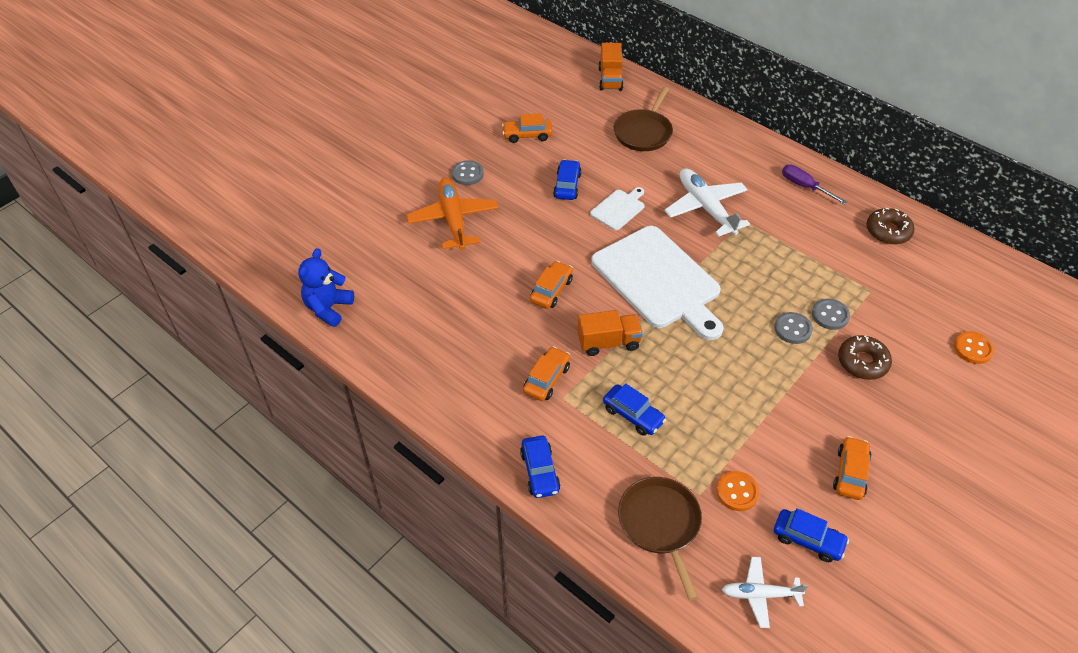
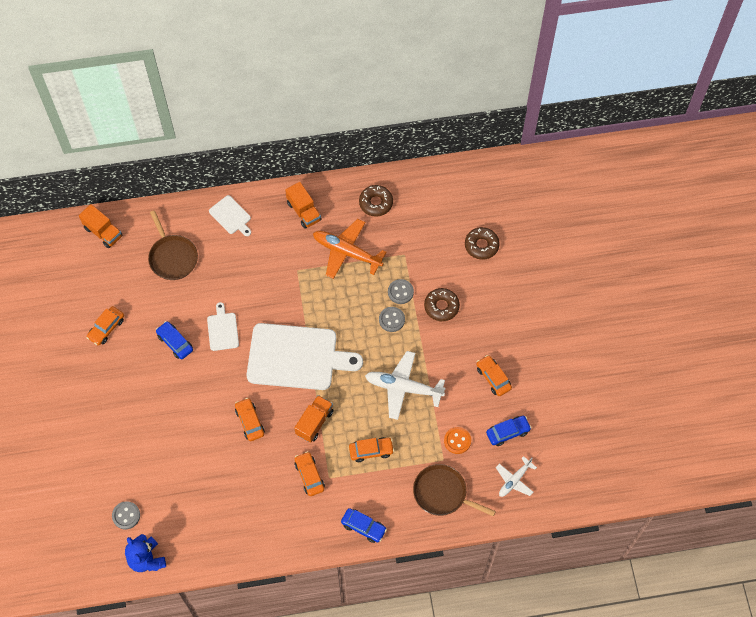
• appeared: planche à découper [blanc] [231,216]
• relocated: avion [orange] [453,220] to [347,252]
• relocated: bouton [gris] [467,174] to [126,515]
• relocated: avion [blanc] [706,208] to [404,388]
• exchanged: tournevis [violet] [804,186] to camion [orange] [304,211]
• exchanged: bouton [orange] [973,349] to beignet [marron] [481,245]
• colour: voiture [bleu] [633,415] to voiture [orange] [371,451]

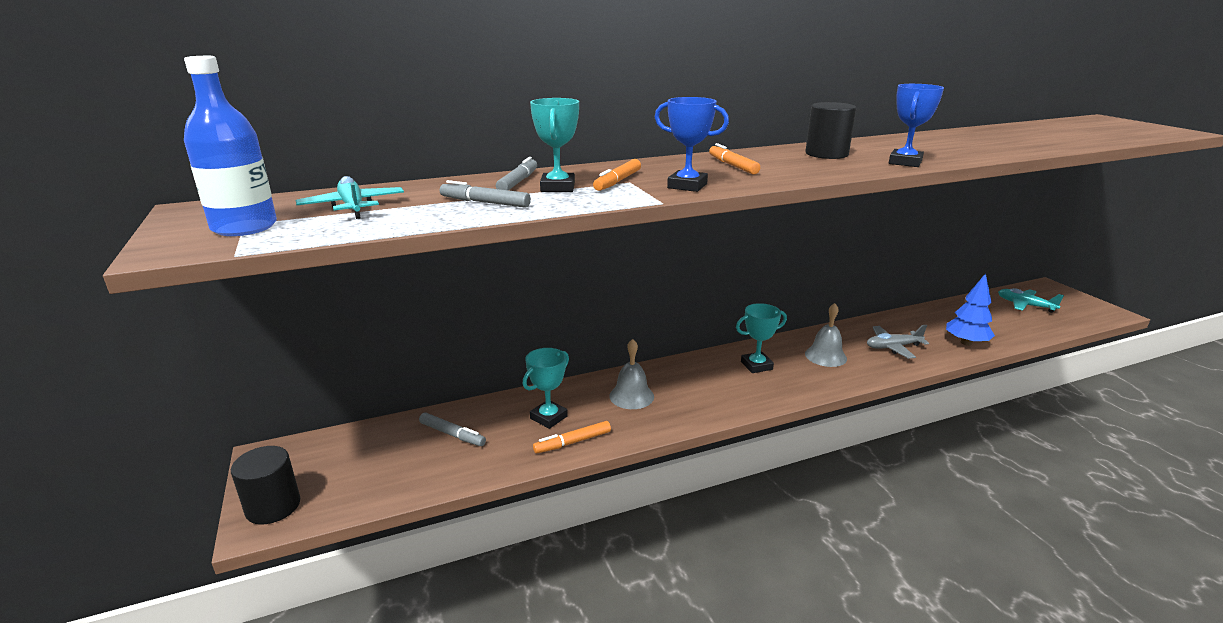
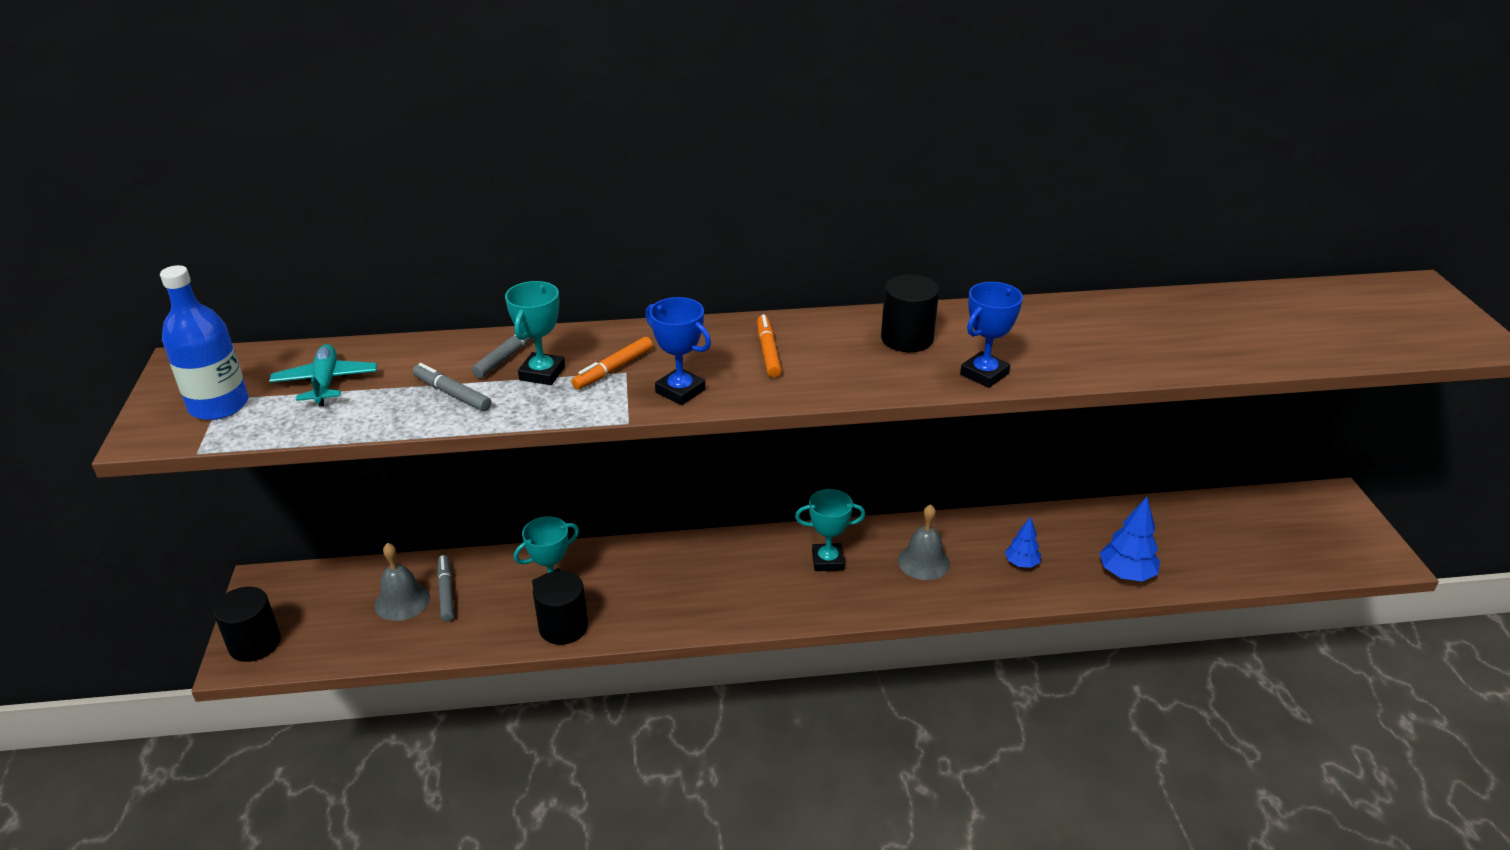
• missing: avion [turquoise] [1025,305]
• relocated: cloche [gris] [631,396] to [402,601]
• exchanged: feutre [orange] [573,442] to cylindre [noir] [563,627]
• exchanged: avion [gris] [893,347] to arbre [bleu] [1021,563]
• spun: feutre [gris] [452,434] = [446,592] 150 degrees counterclockwise

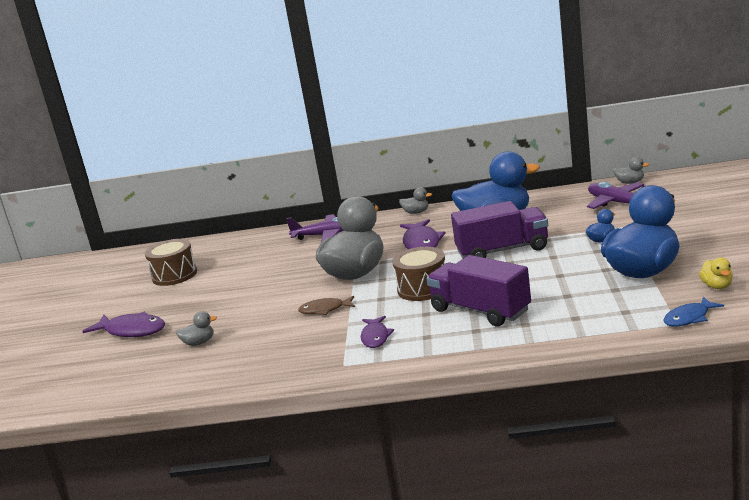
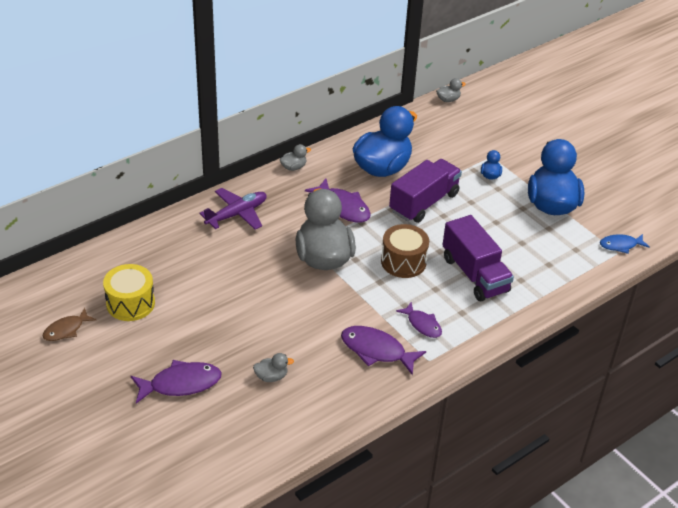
• missing: avion [violet] [617,203]
• missing: canard [jaune] [717,286]
• appeared: poisson [violet] [376,350]
• relocated: poisson [marron] [325,310] to [66,330]
• colour: tambour [marron] [174,275] to tambour [jaune] [130,303]
• spun: canard [gris] [199,343] = [271,377] 45 degrees clockwise
• spun: camion [violet] [480,310] = [474,274] 120 degrees counterclockwise
• spun: poisson [bleu] [689,318] = [620,245] 60 degrees clockwise

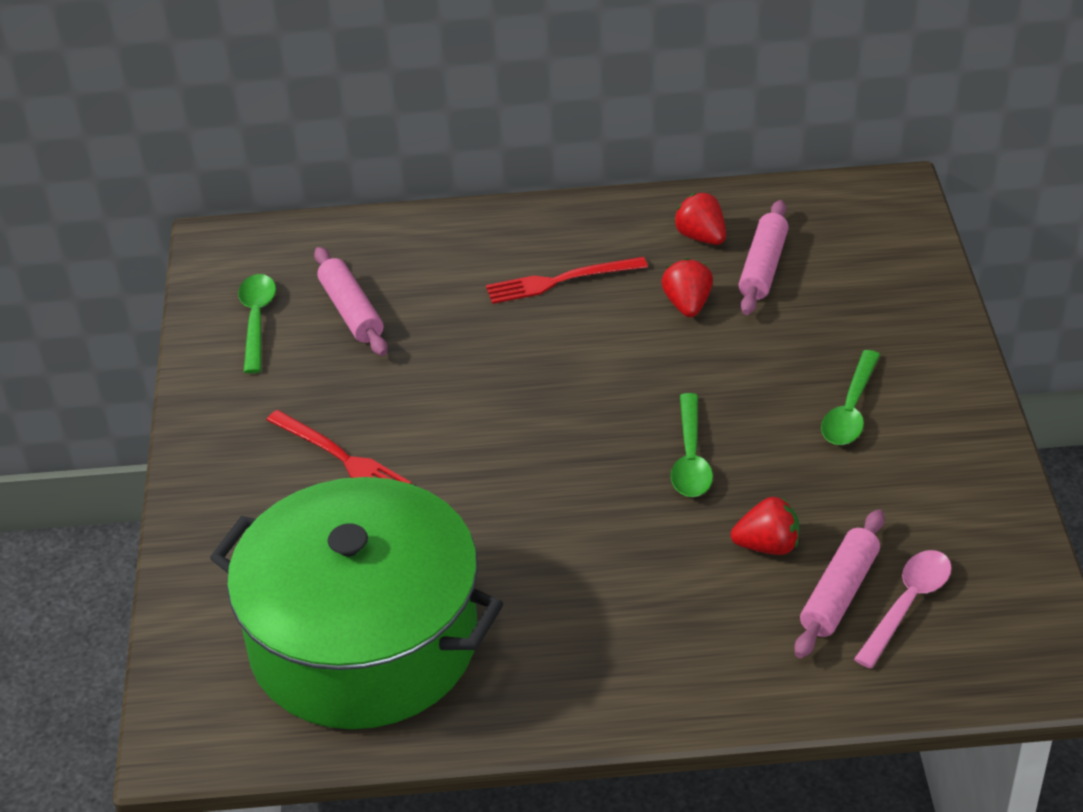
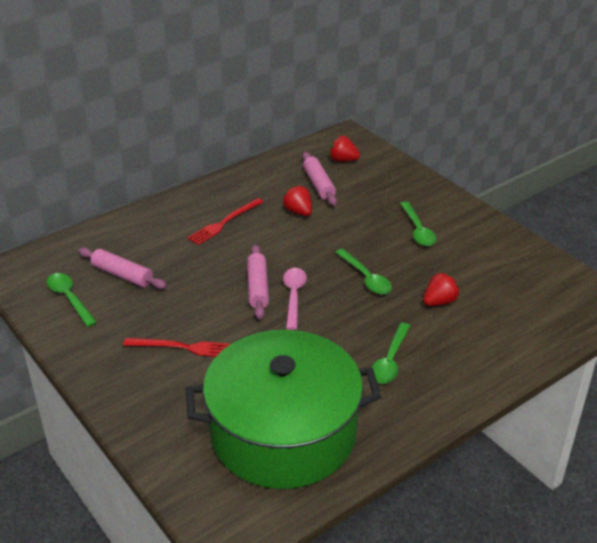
• appeared: cuillère [vert] [390,361]
• relocated: fraise [rouge] [701,237] to [343,160]
• relocated: rouleau à pâtisserie [rose] [839,593] to [258,287]
• relocated: cuillère [rose] [908,604] to [294,296]

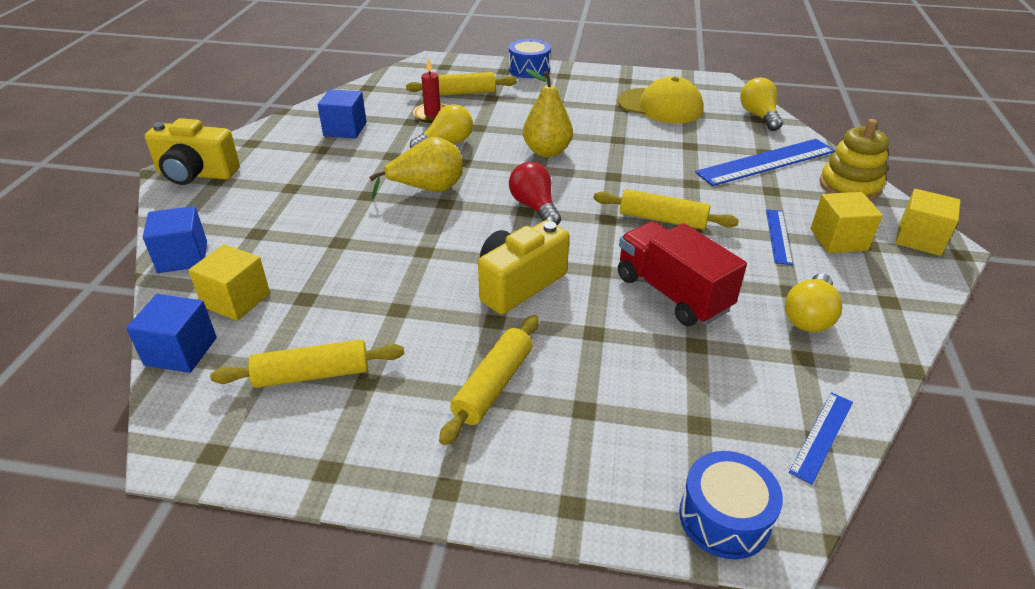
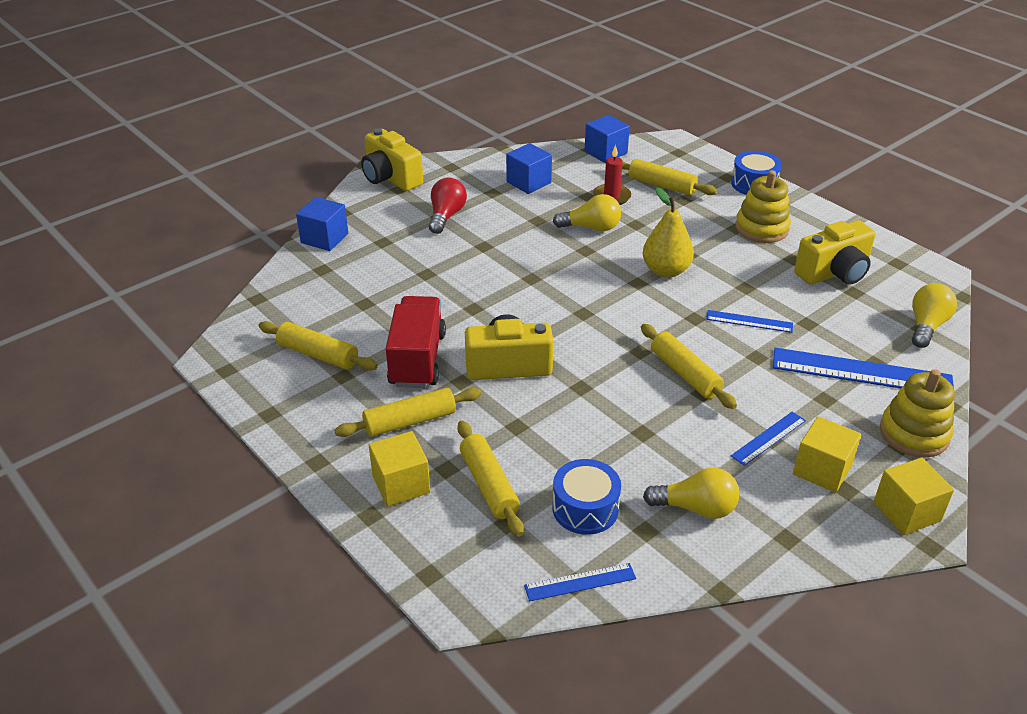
• missing: poire [jaune] [427,189]
• appeared: rouleau à pâtisserie [jaune] [489,485]
• appeared: règle [bleu] [749,321]
• appeared: jouet à empiler [jaune] [761,228]
• relocated: cube [bleu] [181,351] to [605,152]
• relocated: cube [jaune] [236,300] to [401,484]
• relocated: ampoule [rouge] [534,207] to [446,216]
• relocated: camion [rouge] [672,293] to [417,359]
• relocated: tambour [bleu] [724,518] to [585,508]
• exchanged: casquette [jaune] [660,106] to appareil photo [jaune] [834,273]
• spun: ampoule [jaune] [809,316] = [696,508] 150 degrees counterclockwise

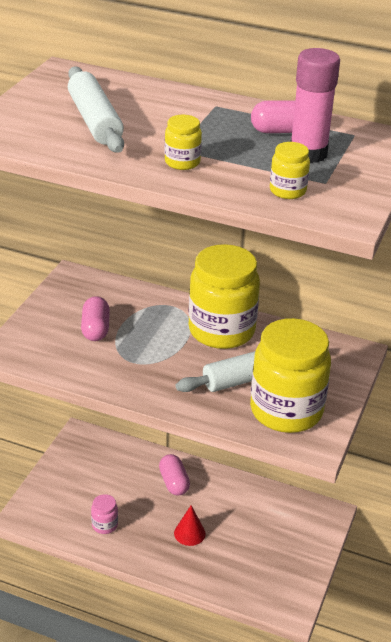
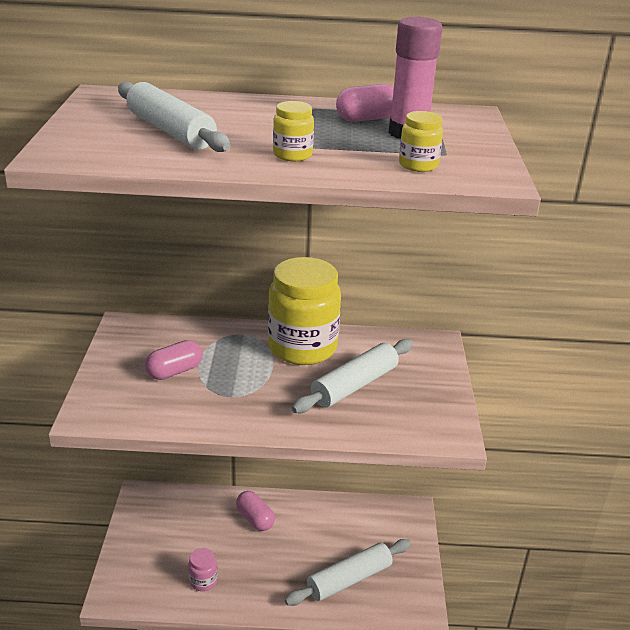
• missing: cône [rouge] [189,533]
• missing: bocal [jaune] [286,411]
• appeared: rouleau à pâtisserie [blanc] [349,579]
• spun: gélule [rose] [95,329] = [174,371] 75 degrees clockwise

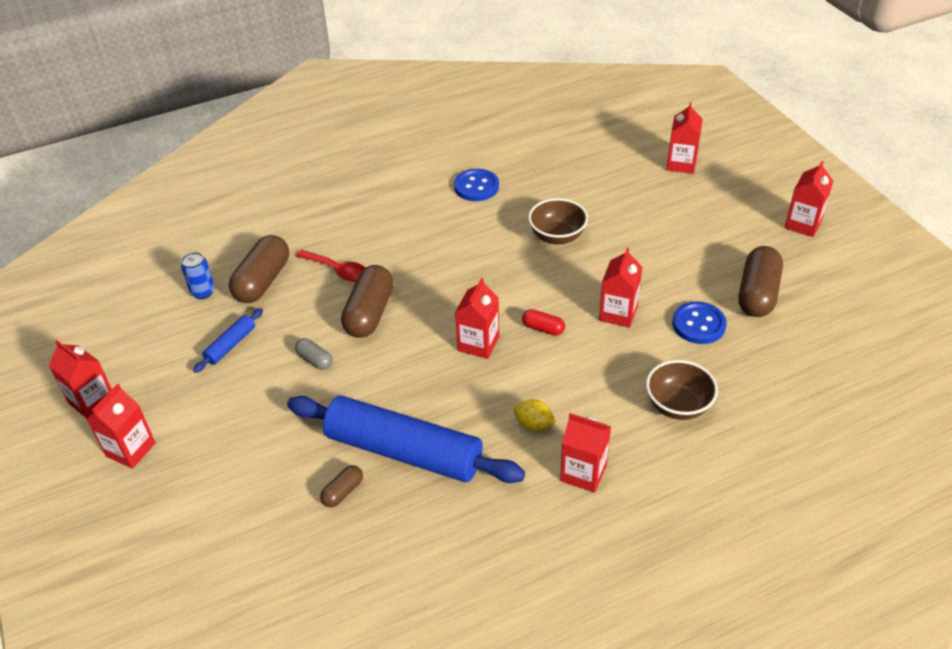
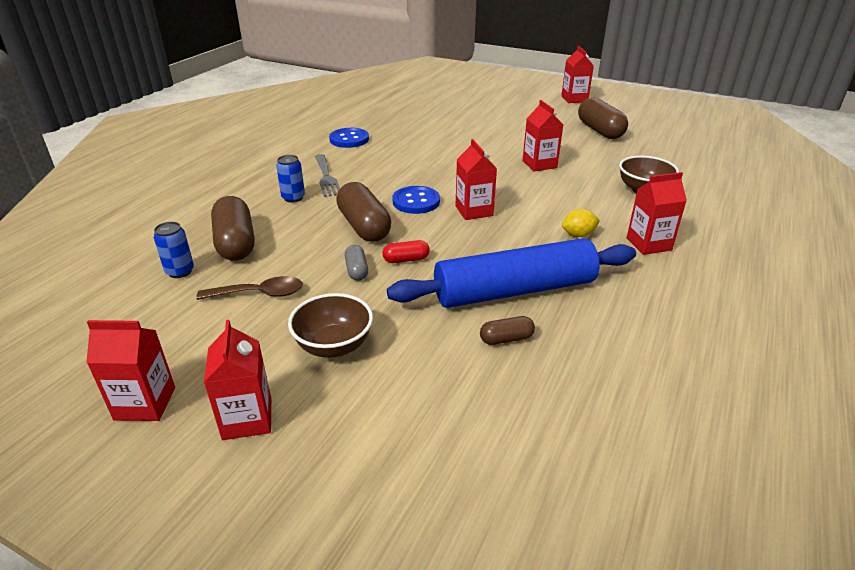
• missing: cuillère [rouge] [338,270]
• missing: brique de lait [rouge] [681,164]
• appeared: canette [bleu] [293,198]
• appeared: fourchette [gris] [326,177]
• relocated: gélule [rouge] [543,328] to [406,259]
• relocated: bol [marron] [557,236] to [334,346]
• relocated: bouton [bleu] [698,324] to [416,202]
• exchanged: rouleau à pâtisserie [bleu] [231,345] to cuillère [marron] [259,294]
• spun: gélule [gris] [315,360] = [357,270] 75 degrees clockwise
• spun: gélule [marron] [343,492] = [506,339] 75 degrees clockwise

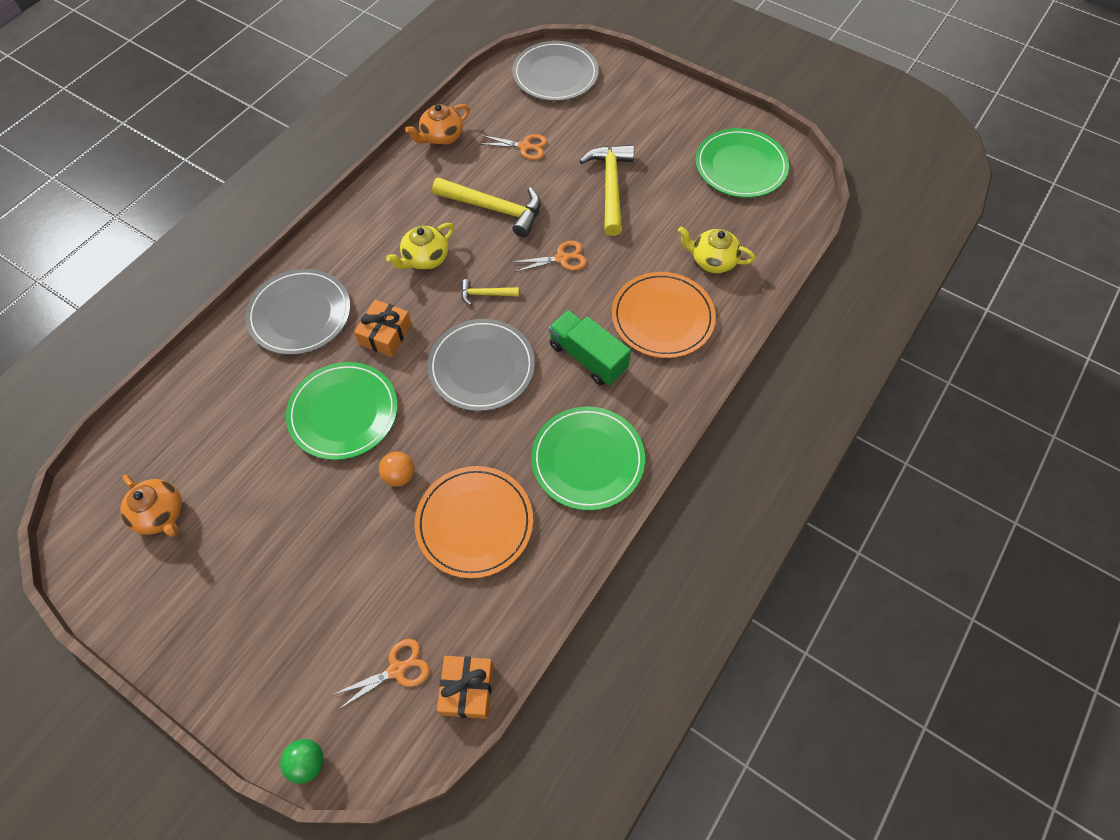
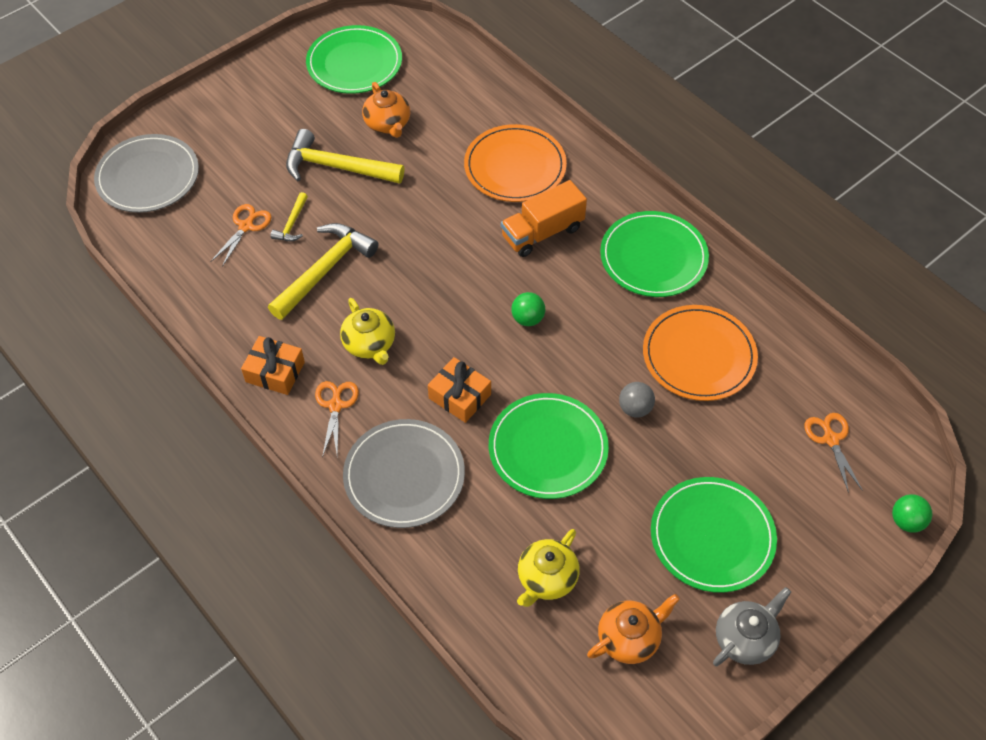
• appeared: assiette [vert] [712,536]
• appeared: théière [gris] [745,638]
• relocated: théière [orange] [441,137] to [388,124]
• relocated: cadeau [orange] [467,689] to [275,372]
• relocated: marteau [jaune] [485,294] to [292,224]
• relocated: ciseaux [orange] [562,258] to [336,405]
• relocated: théière [jaune] [712,261] to [546,579]
• exchanged: assiette [gris] [481,367] to balle [vert] [527,319]
• colour: balle [orange] [399,476] to balle [gris] [635,408]
• colour: camion [vert] [588,357] to camion [orange] [542,232]

